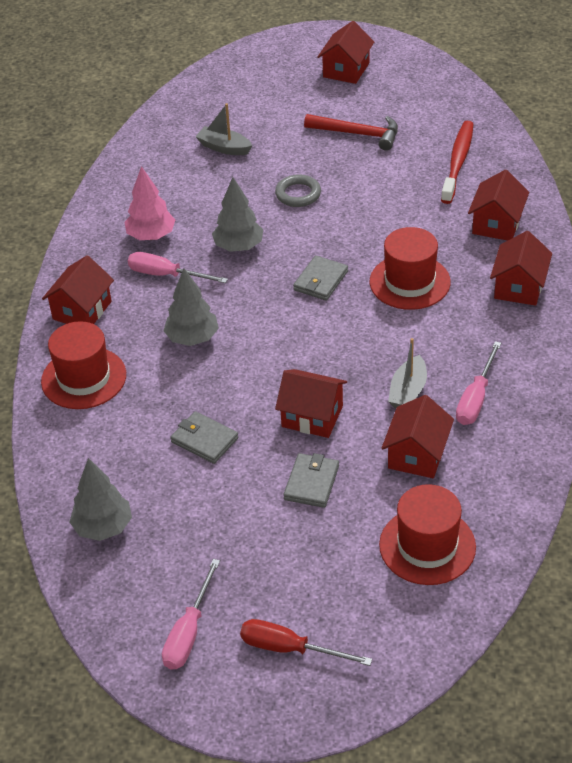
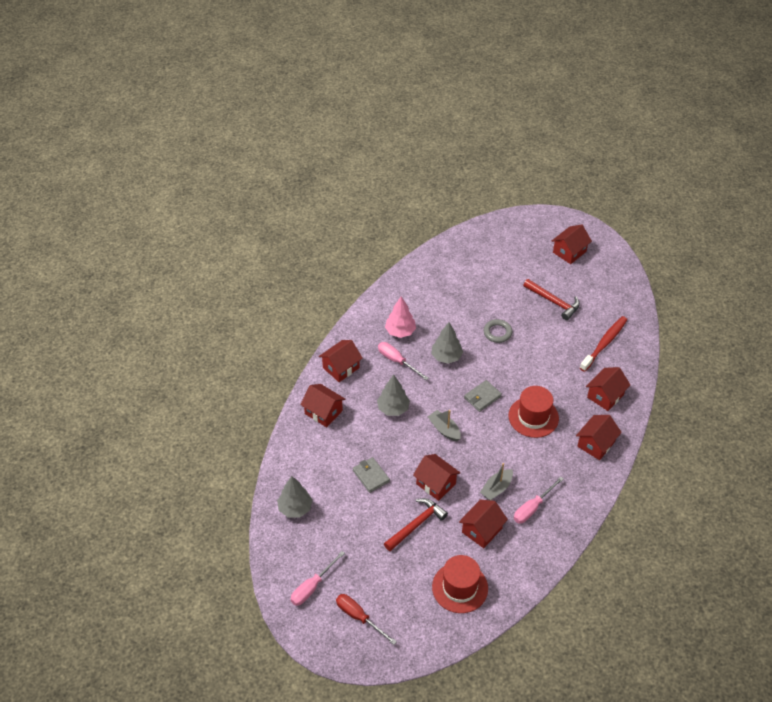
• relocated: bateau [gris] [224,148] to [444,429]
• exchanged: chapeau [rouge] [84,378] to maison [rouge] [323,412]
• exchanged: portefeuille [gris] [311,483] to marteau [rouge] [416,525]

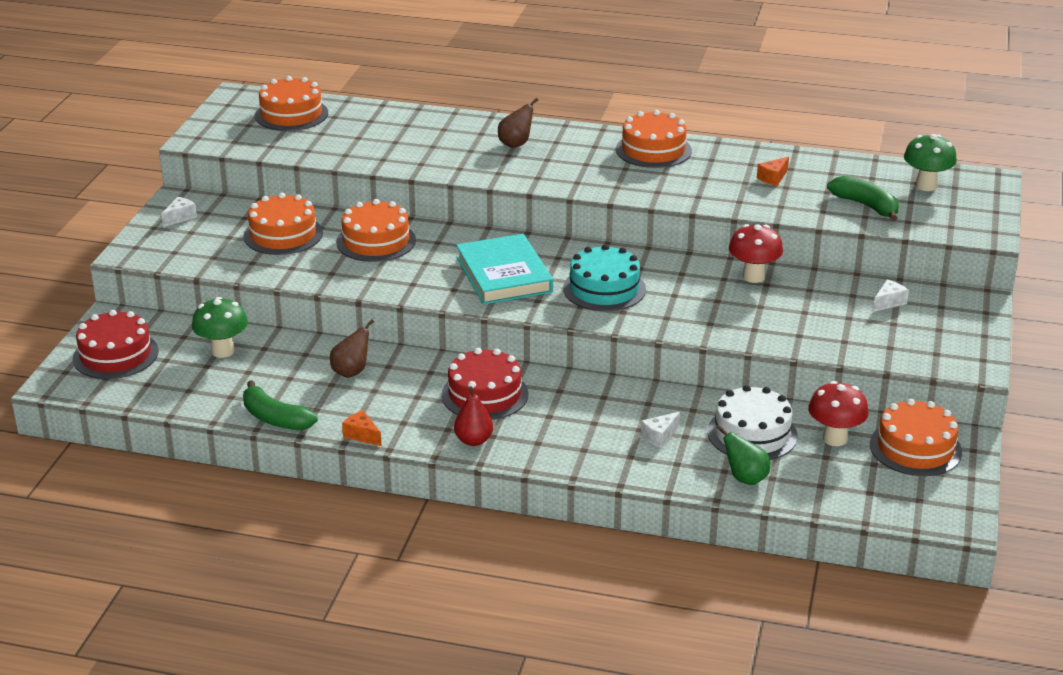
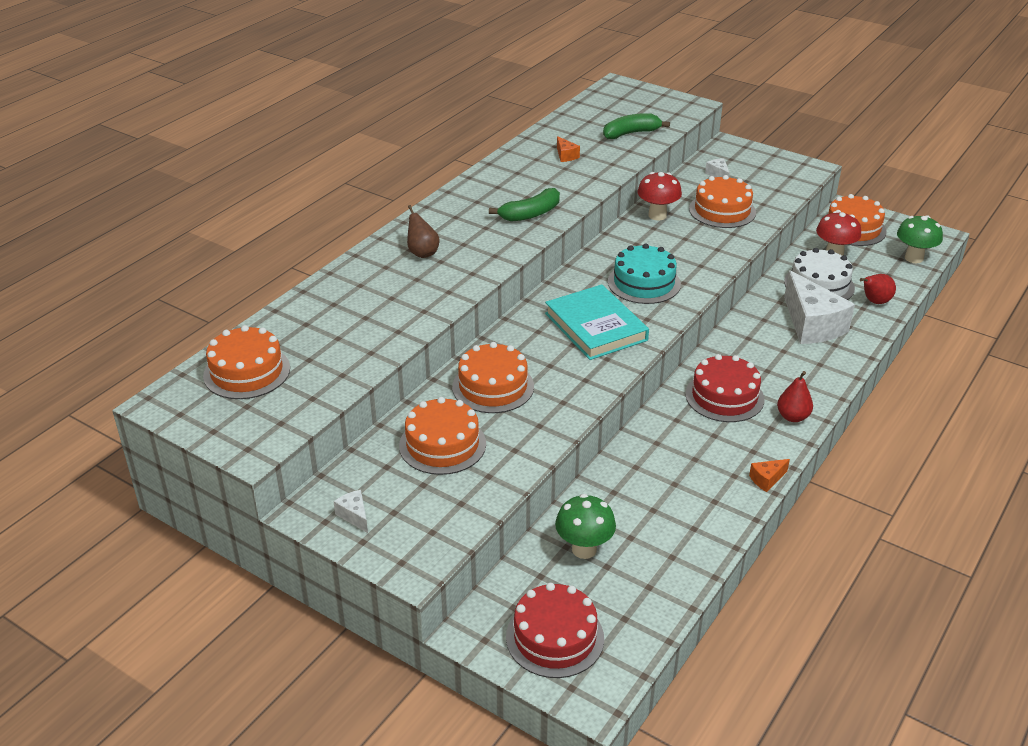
• missing: poire [marron] [351,372]
• relocated: banane [vert] [275,418] to [530,214]
• relocated: gâteau [orange] [653,150] to [722,210]
• relocated: champignon [vert] [926,186] to [914,258]
• colour: poire [vert] [745,478] to poire [rouge] [874,302]
• spun: livre [turquoise] [504,275] = [595,327] 60 degrees clockwise
• size: fromage [blanc] [659,436] = [811,325] x2.37

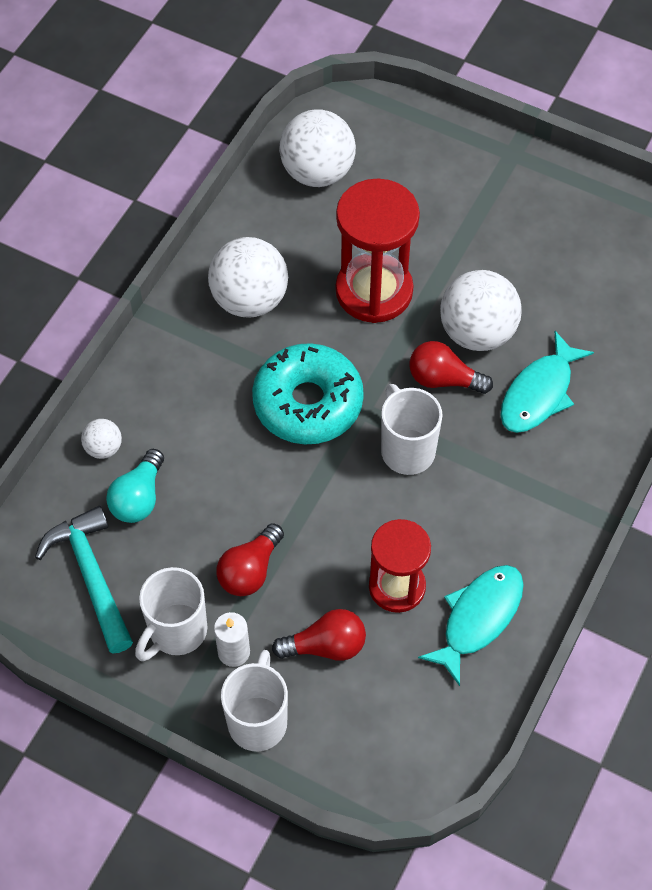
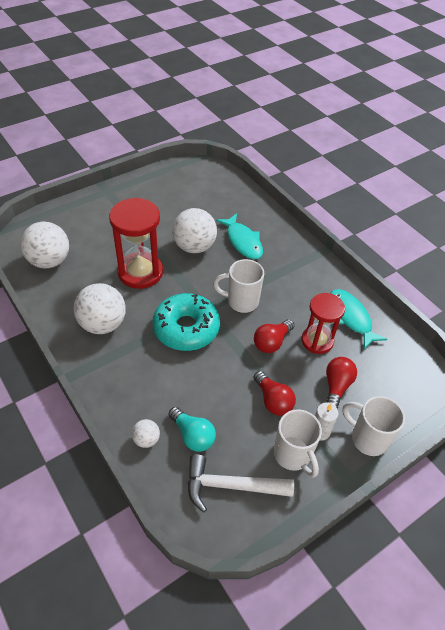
• relocated: ampoule [rouge] [443,379] to [271,342]
• colour: marteau [turquoise] [91,576] to marteau [blanc] [231,486]

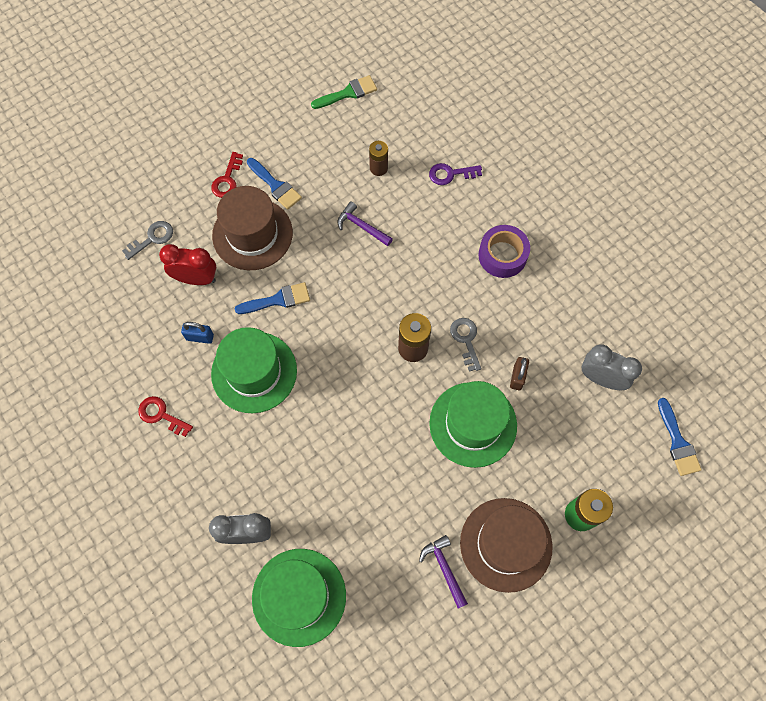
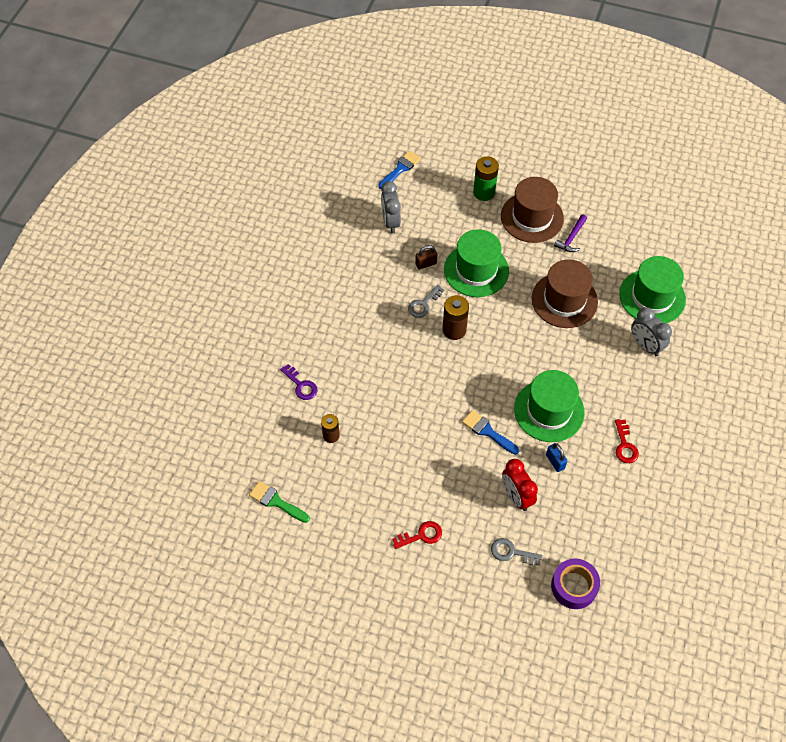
• missing: pinceau [bleu] [275,186]
• missing: marteau [violet] [362,226]
• relocated: chapeau [marron] [252,234] to [564,300]
• relocated: ruban adhésif [violet] [502,255] to [574,586]

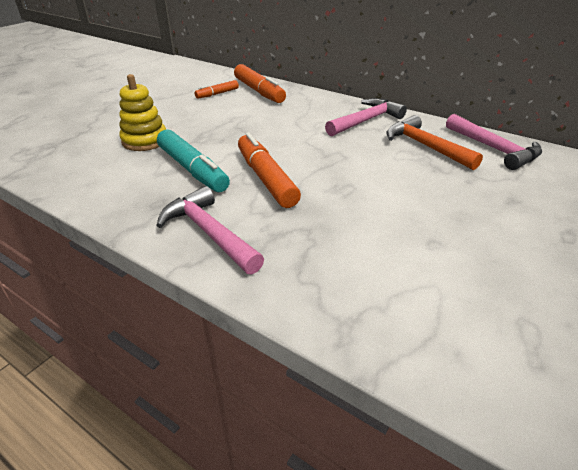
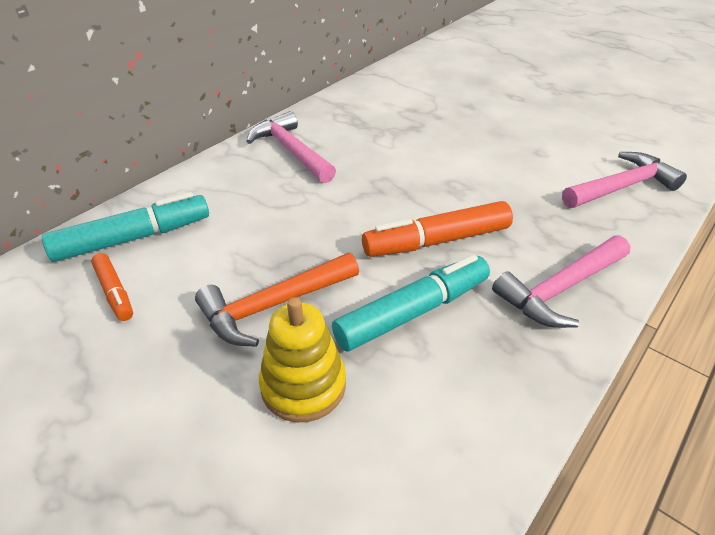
• relocated: marteau [orange] [425,146] to [274,305]
• relocated: marteau [rose] [493,149] to [621,187]
• colour: feutre [orange] [259,91] to feutre [turquoise] [133,238]

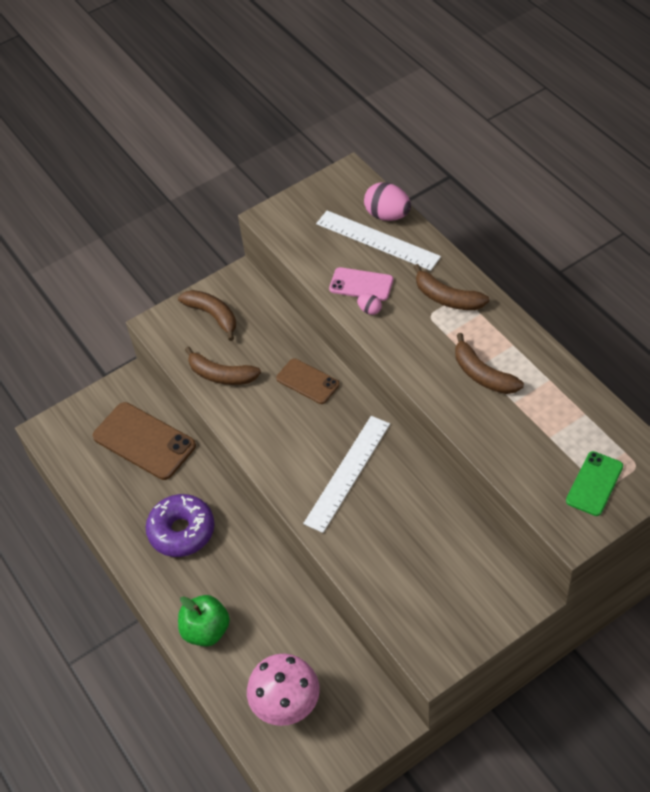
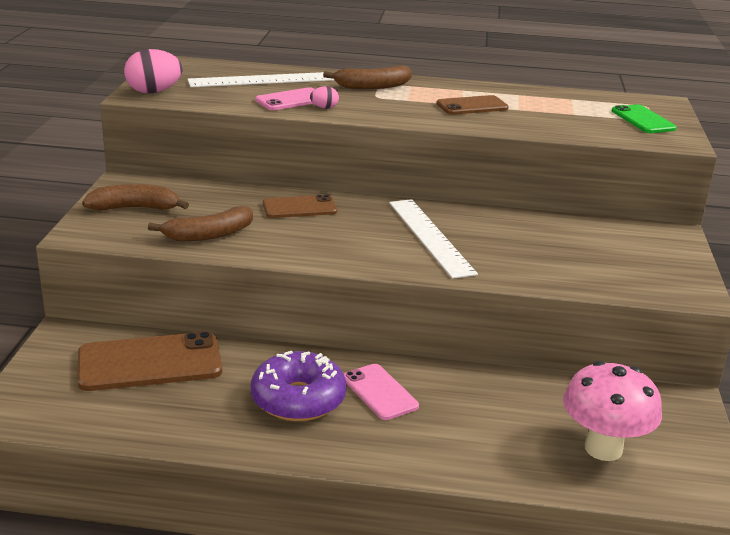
• missing: pomme [vert] [206,630]
• appeared: téléphone [rose] [379,392]
• relocated: œuf [rose] [387,215] to [154,92]
• exchanged: banane [marron] [483,374] to téléphone [marron] [472,106]

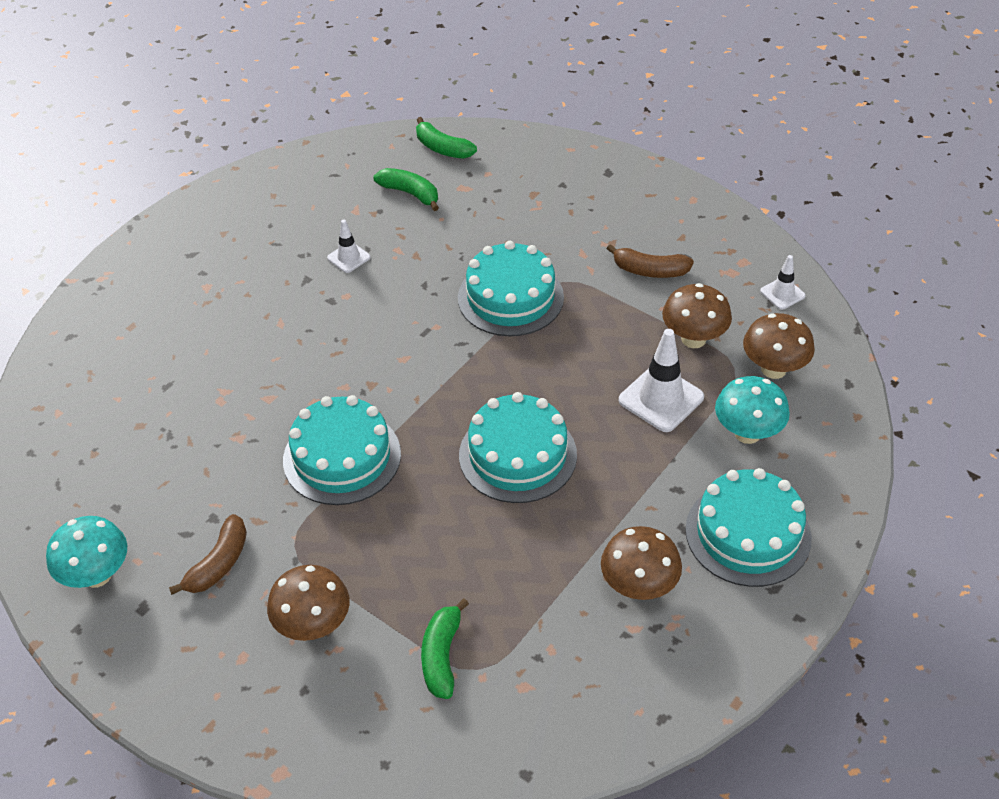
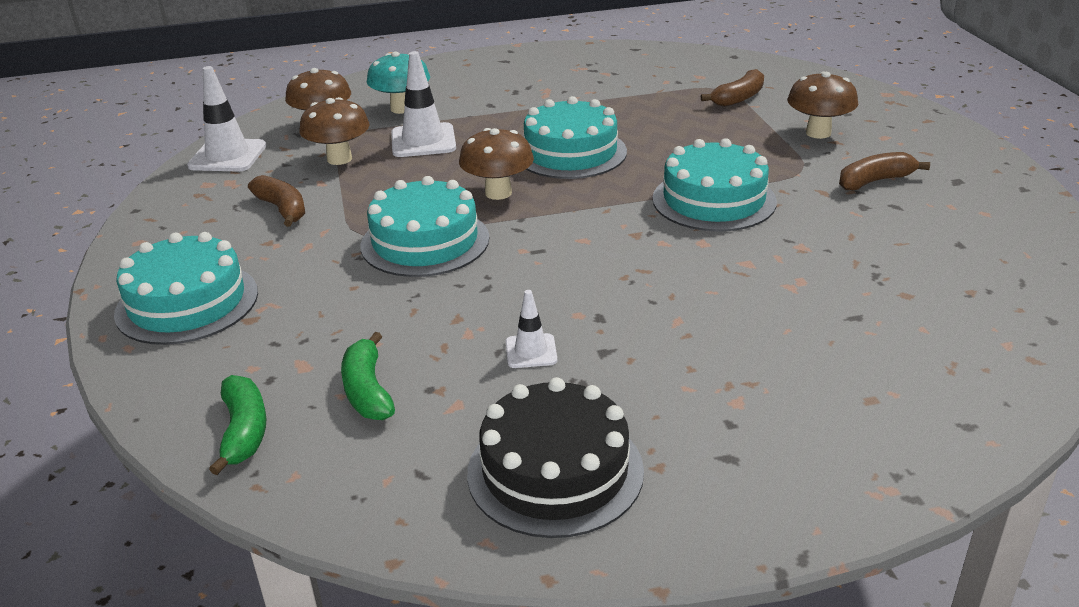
• missing: champignon [turquoise] [97,575]
• appeared: gâteau [noir] [555,471]
• relocated: champignon [marron] [638,586] to [498,193]
• relocated: gâteau [turquoise] [748,533] to [187,303]
• colour: banane [vert] [441,656] to banane [marron] [738,98]
• size: cône de chantier [blanc] [782,293] = [227,156] x1.79

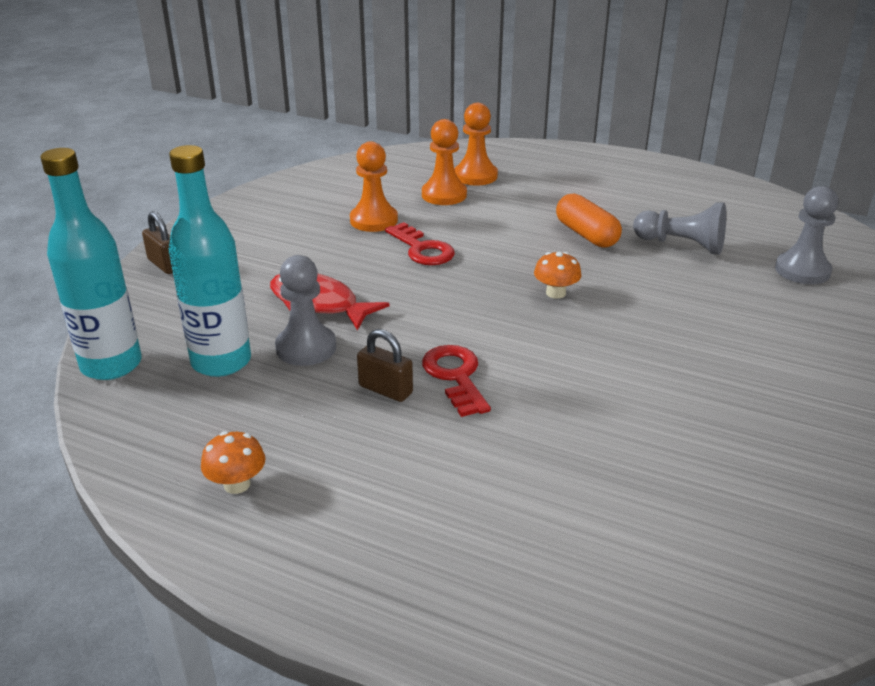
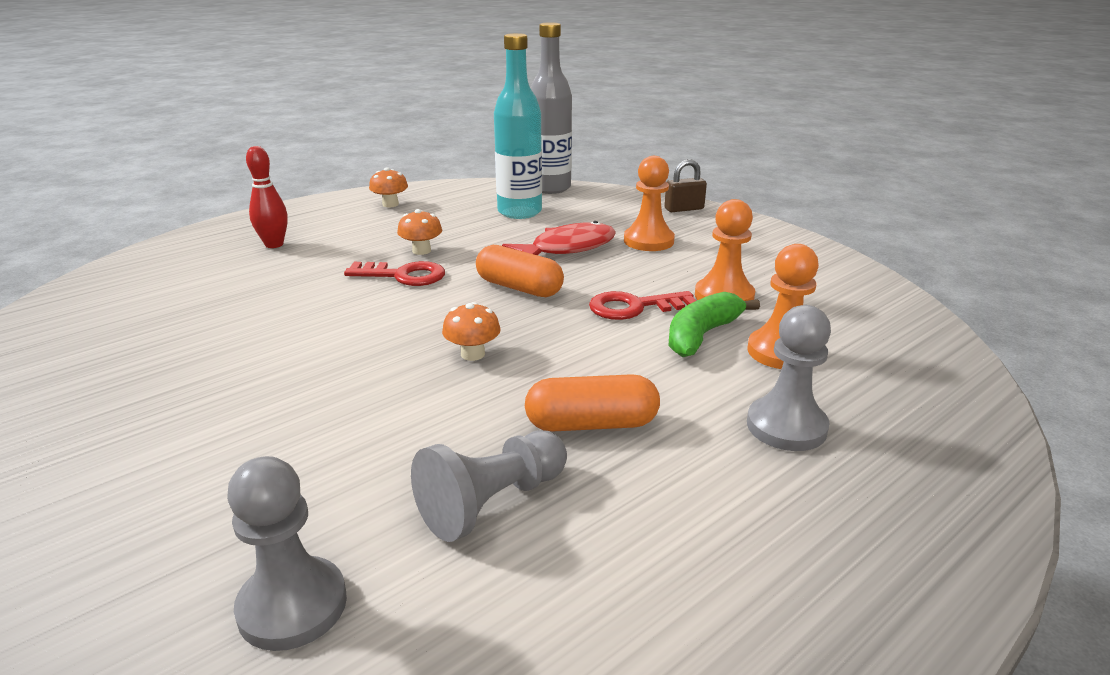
• appeared: quille [rouge] [274,244]
• appeared: gélule [orange] [519,288]
• appeared: banane [vert] [701,335]
• relocated: pion [gris] [306,348] to [786,426]
• relocated: pion [orange] [475,176] to [648,241]
• exchanged: cadenas [marron] [385,389] to champignon [orange] [421,251]
• colour: bouteille [turquoise] [111,365] to bouteille [gris] [550,188]

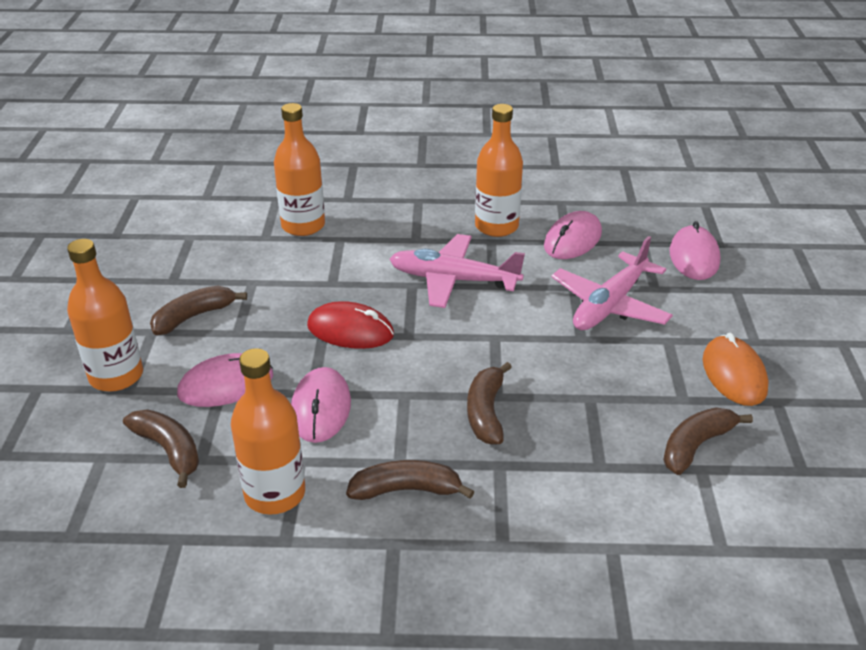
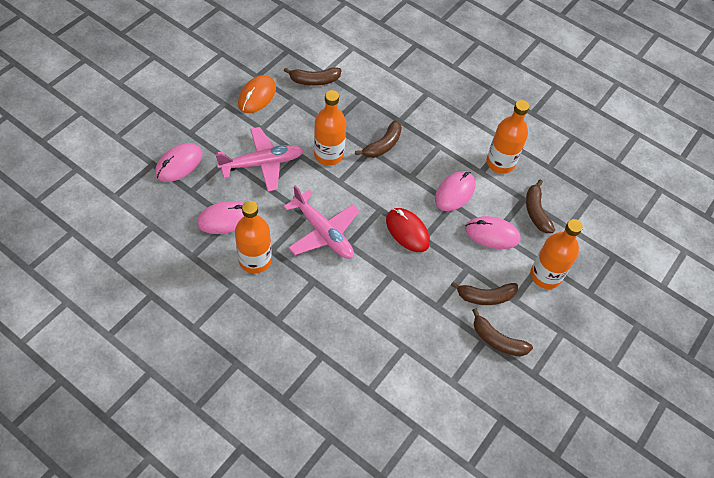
• relocated: bouteille [orange] [303,226] to [328,154]
• relocated: banane [marron] [406,490] to [497,340]

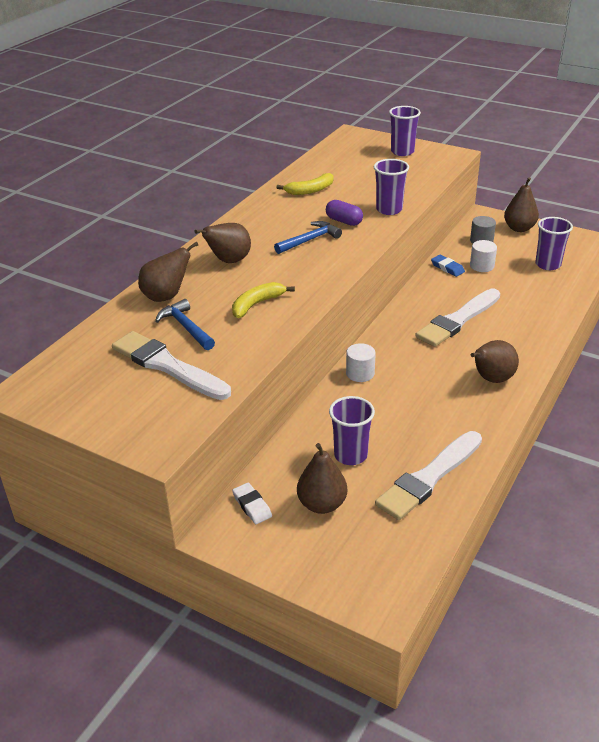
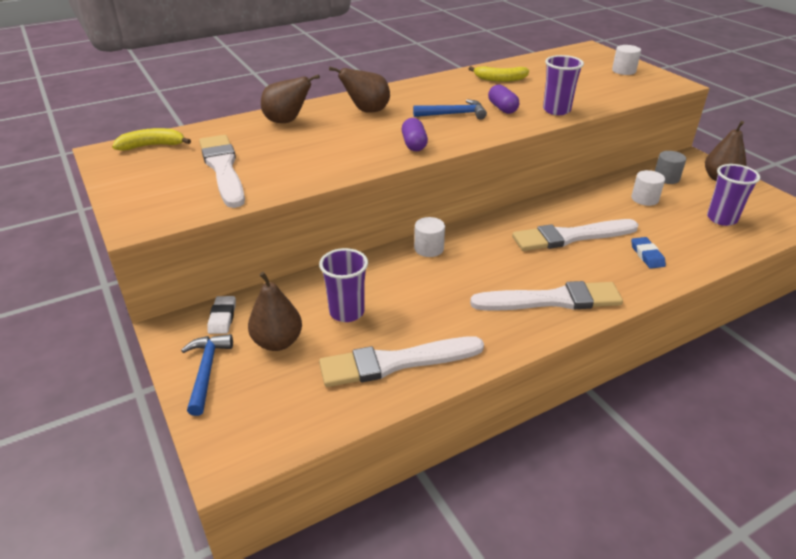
• appeared: gélule [violet] [414,144]
• relocated: marteau [bleu] [186,327] to [206,371]
• relocated: banane [jaune] [257,304] to [152,146]
• relocated: gomme [bleu] [447,268] to [647,255]
• exchanged: gobelet [violet] [402,152] to cylindre [blanc] [623,71]
• exchanged: poire [marron] [491,379] to pinceau [blanc] [552,300]

